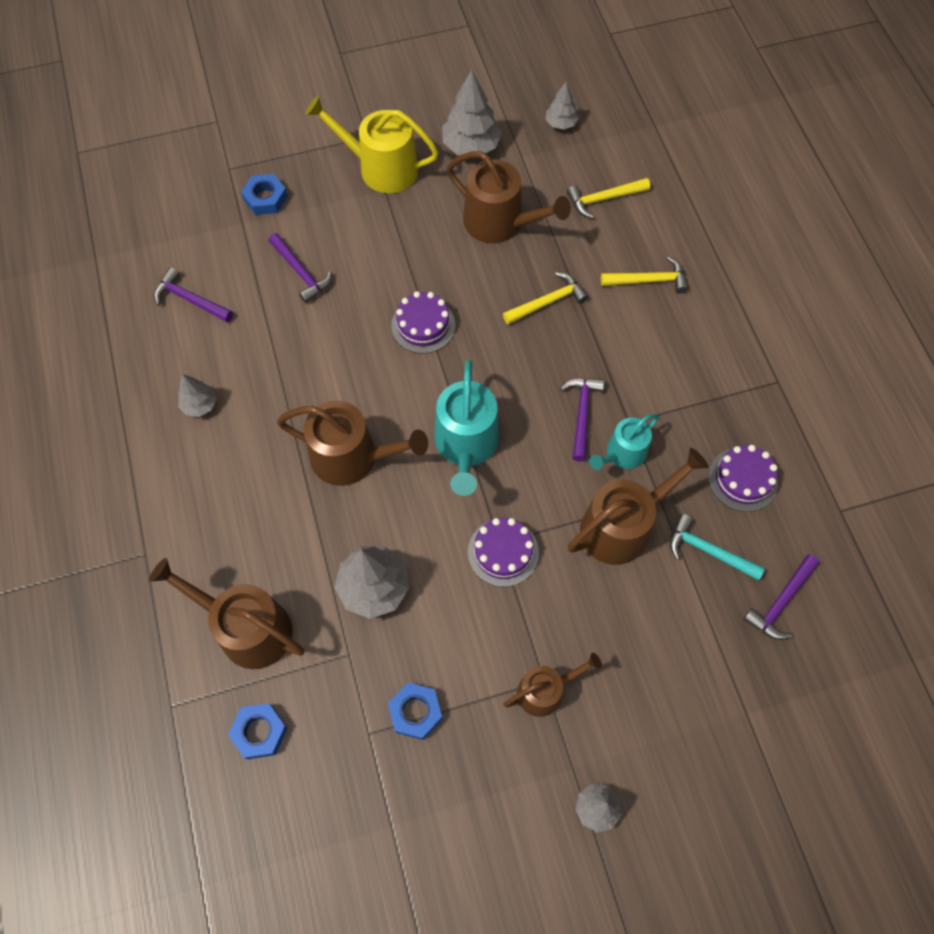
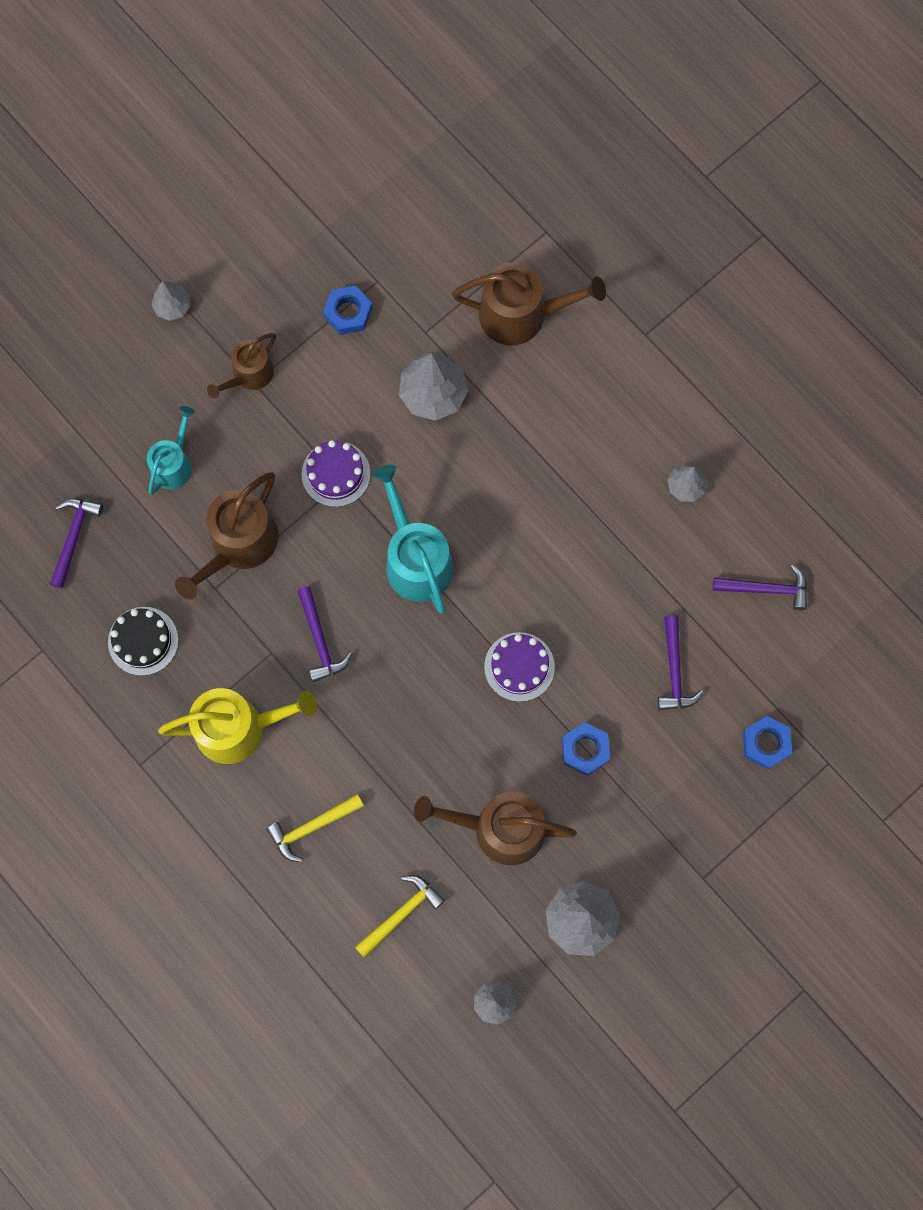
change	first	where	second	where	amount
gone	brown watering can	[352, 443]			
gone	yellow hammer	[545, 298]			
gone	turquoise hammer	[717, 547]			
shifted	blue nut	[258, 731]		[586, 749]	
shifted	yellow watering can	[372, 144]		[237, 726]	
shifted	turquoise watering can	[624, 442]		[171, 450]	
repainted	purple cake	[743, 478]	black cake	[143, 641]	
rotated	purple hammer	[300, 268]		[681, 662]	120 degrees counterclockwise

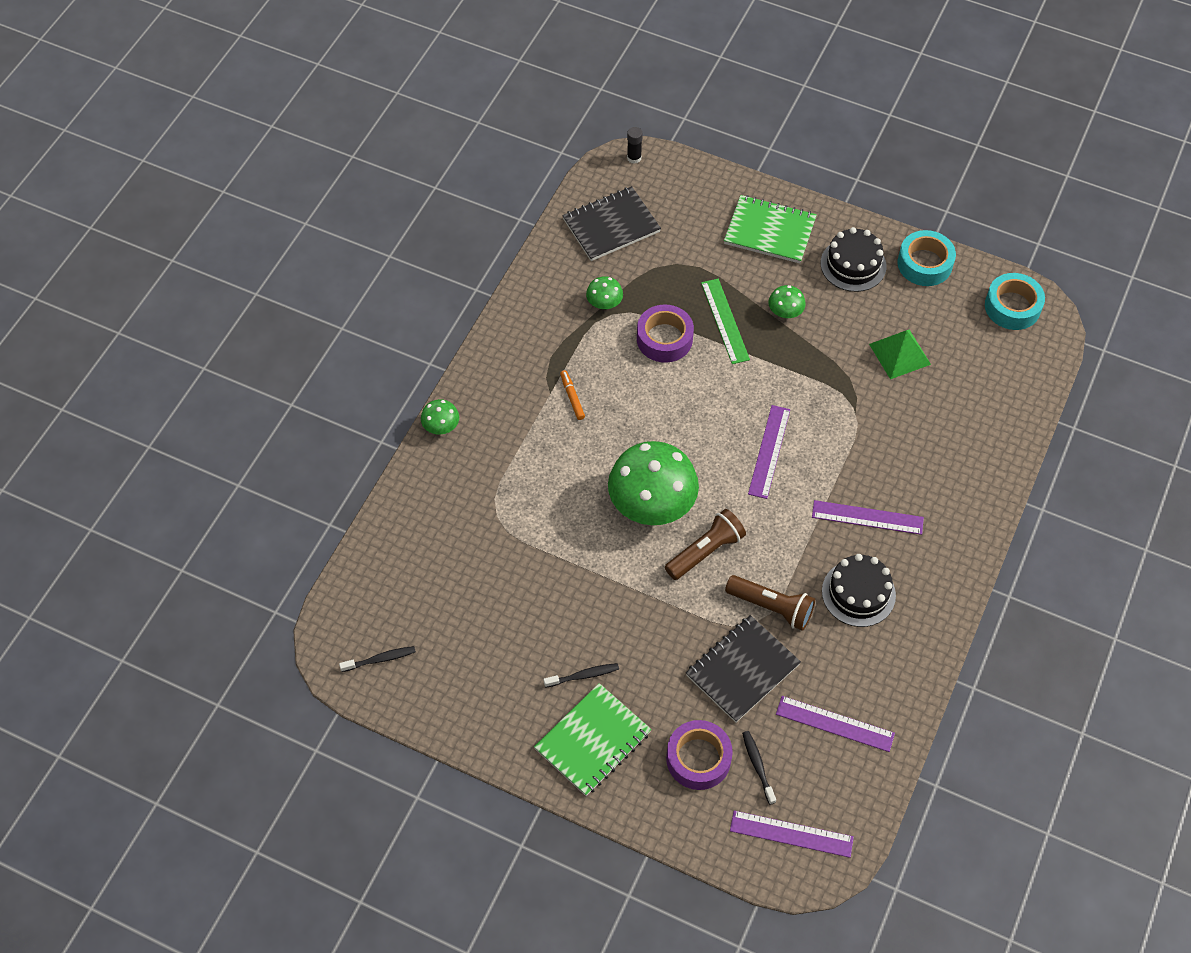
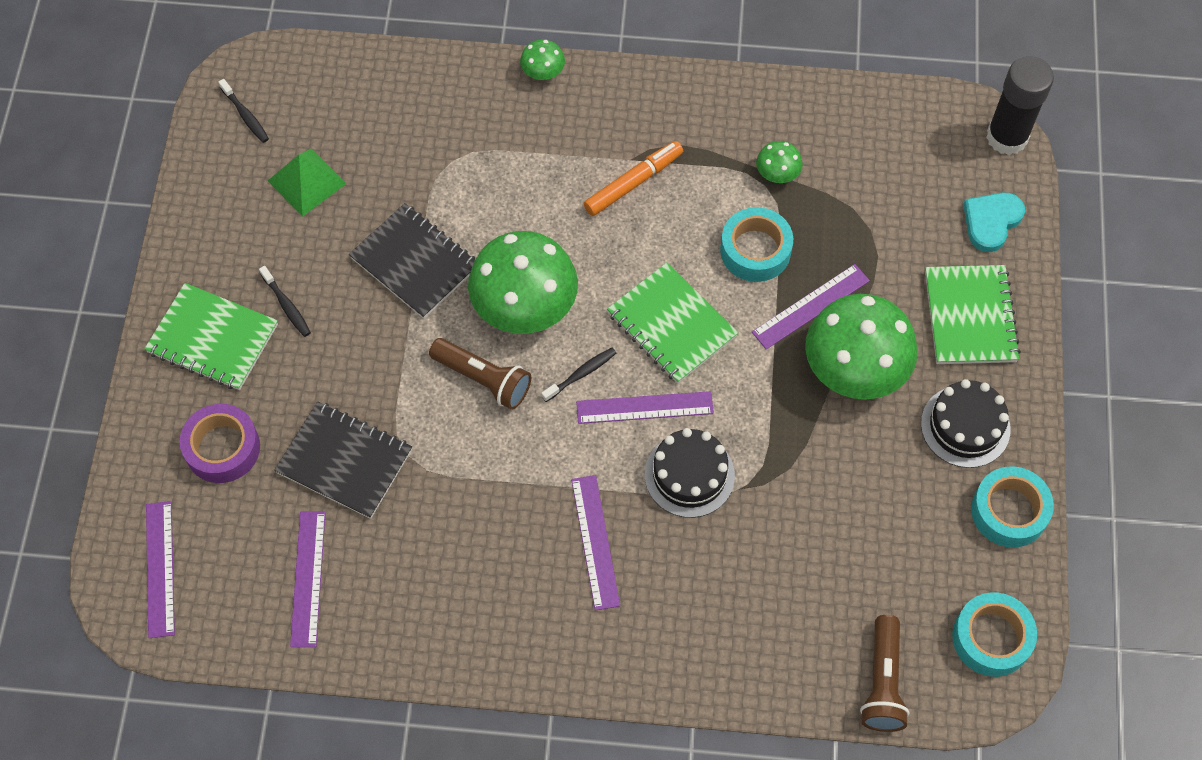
change	first	where	second	where	amount
new			green notebook	[672, 322]	
new			turquoise heart	[994, 222]	
shifted	black notebook	[611, 223]		[412, 261]	
shifted	brown flashlight	[770, 603]		[884, 673]	
shifted	black toothbrush	[759, 768]		[578, 375]	
shifted	black cake	[859, 590]		[690, 473]	
shifted	green pyramid	[900, 354]		[307, 182]	
repainted	purple tape	[665, 334]	turquoise tape	[756, 244]	
repainted	green ruler	[725, 321]	purple ruler	[811, 307]	
scaled	orange marker	[572, 395]		[633, 178]	x1.70
scaled	black glue stick	[635, 145]		[1020, 105]	x2.20
scaled	green mushroom	[787, 301]		[861, 346]	x2.26

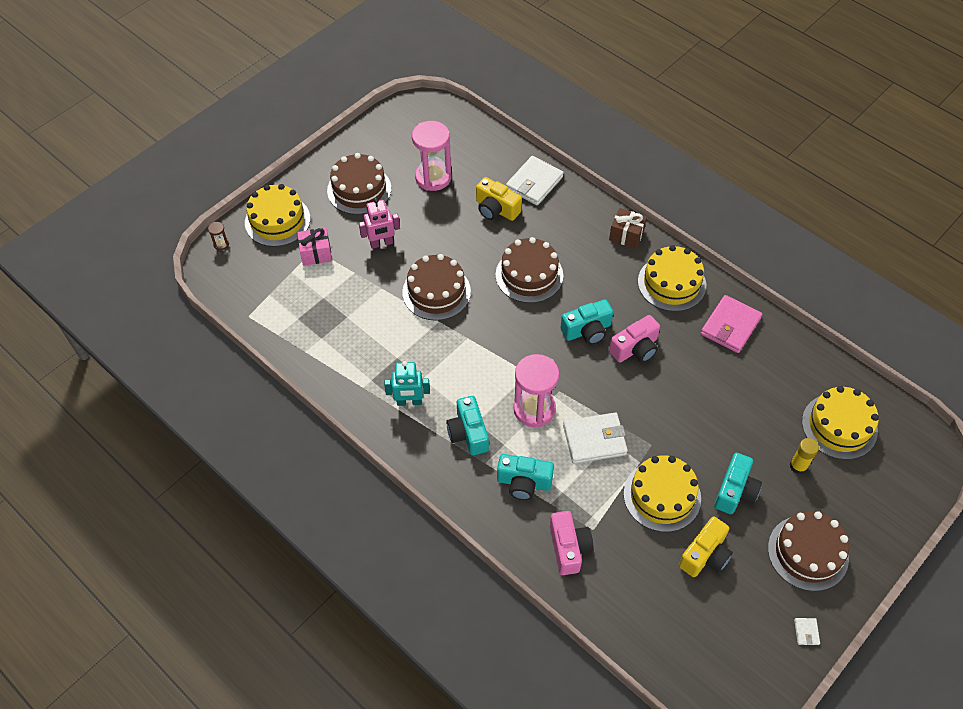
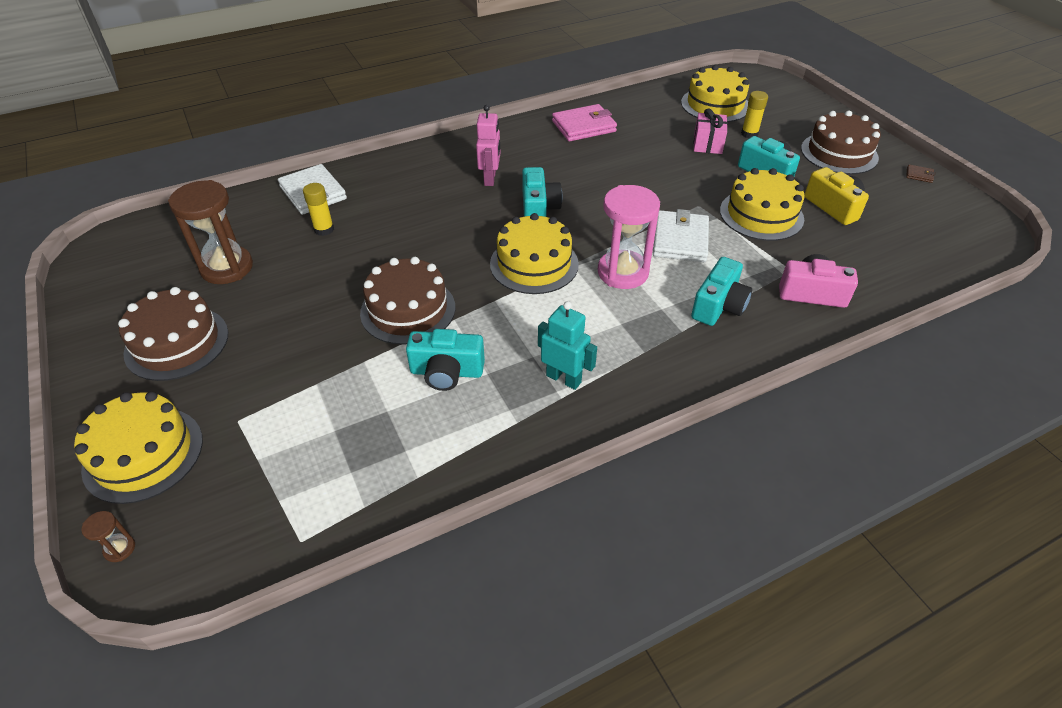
change	first	where	second	where	amount
gone	brown cake	[529, 270]			
gone	brown gift	[628, 228]			
gone	pink camera	[634, 339]			
shifted	pink gift	[314, 247]		[710, 131]	
shifted	pink robot	[379, 223]		[488, 145]	
shifted	turquoise camera	[467, 425]		[445, 360]	
shifted	yellow cake	[672, 278]		[534, 253]	
swapped	yellow camera	[499, 199]	yellow glue stick	[318, 209]	
repainted	pink hourglass	[431, 156]	brown hourglass	[210, 232]	
repainted	white wallet	[807, 631]	brown wallet	[920, 173]	
rotated	turquoise robot	[407, 383]		[567, 345]	75 degrees counterclockwise
rotated	pink wallet	[731, 324]		[584, 122]	75 degrees counterclockwise

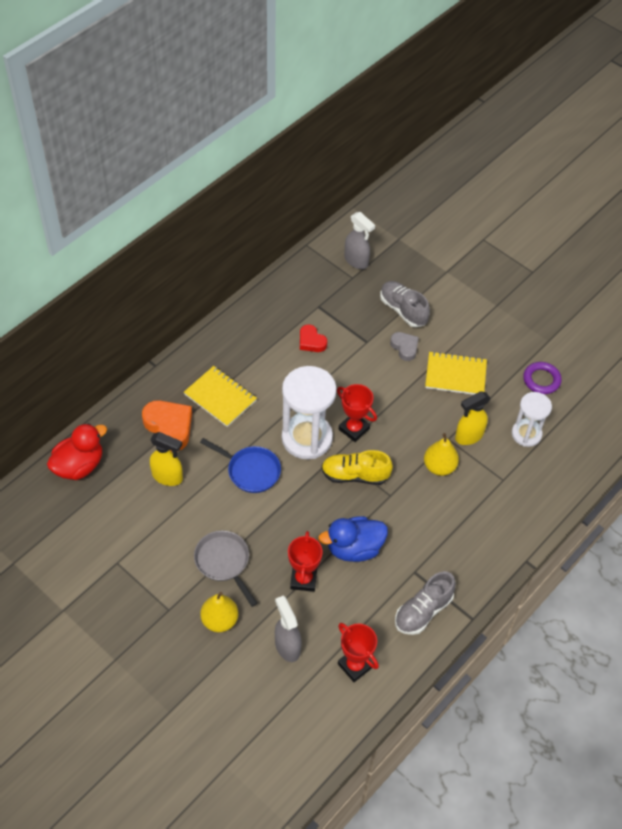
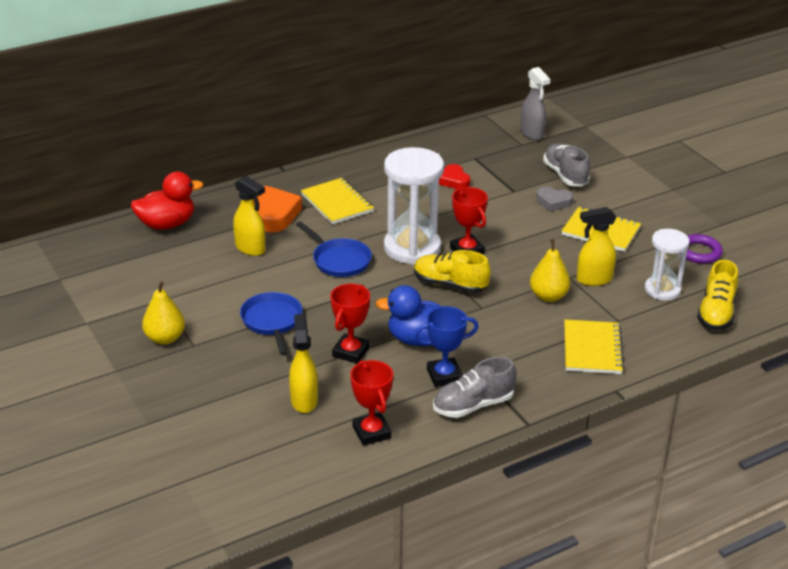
change	first	where	second	where	amount
new			blue trophy	[446, 346]	
new			yellow notebook	[594, 346]	
new			yellow shoe	[717, 295]	
shifted	yellow pear	[219, 612]		[163, 313]	
repainted	grey pan	[226, 568]	blue pan	[271, 323]	
repainted	grey spray bottle	[288, 629]	yellow spray bottle	[303, 363]	
rotated	grey heart	[404, 346]		[554, 199]	120 degrees clockwise

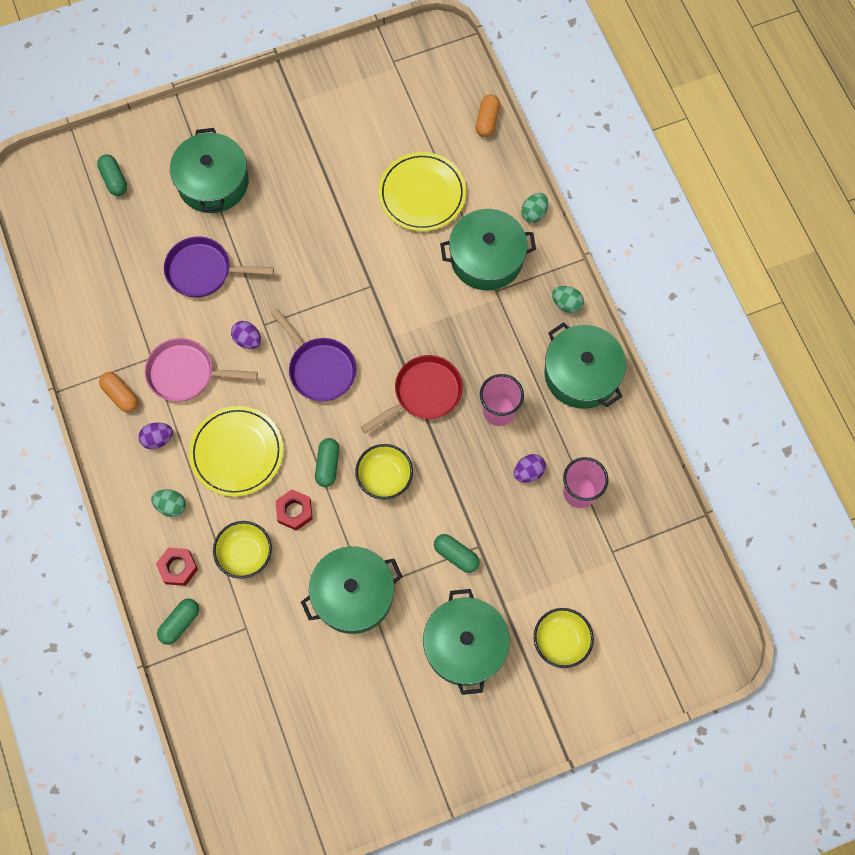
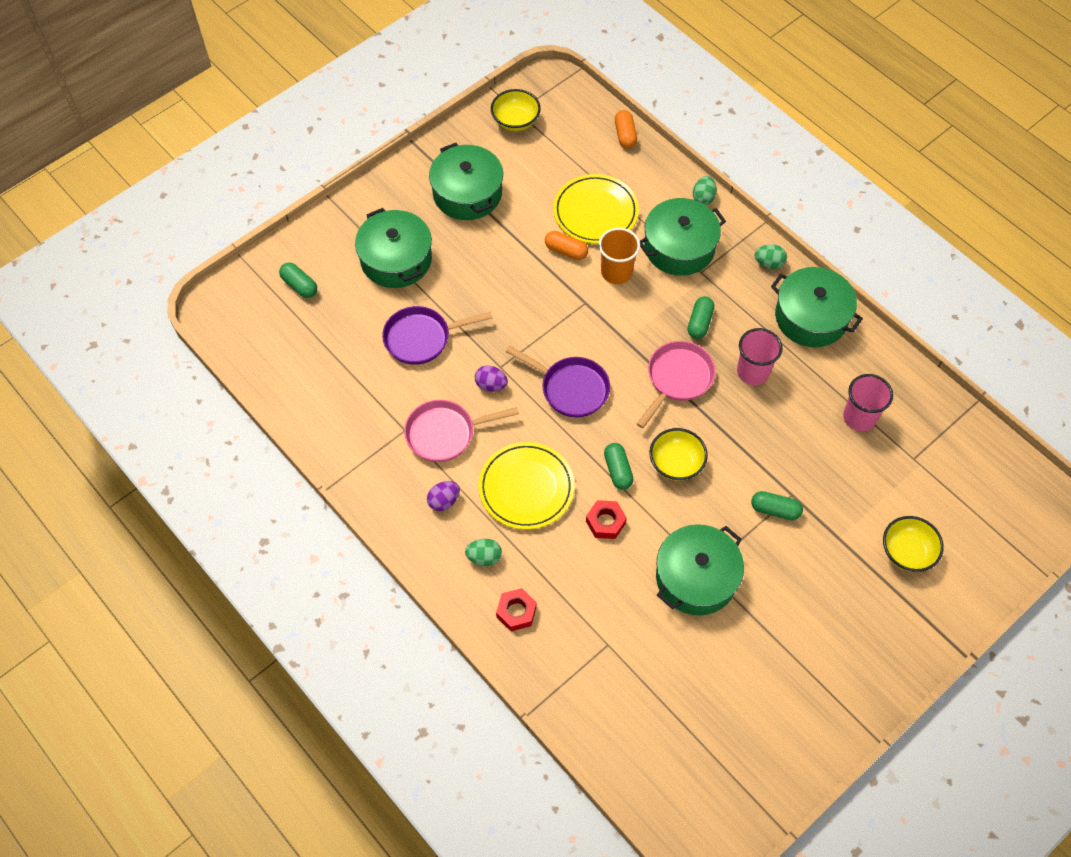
change	first	where	second	where	amount
gone	purple egg	[530, 468]			
new			orange cup	[619, 256]	
shifted	orange capsule	[118, 392]		[566, 245]	
shifted	green capsule	[178, 622]		[701, 317]	
shifted	yellow bowl	[242, 550]		[516, 110]	
shifted	green pot	[466, 642]		[466, 181]	
repainted	red pan	[412, 394]	pink pan	[676, 384]	

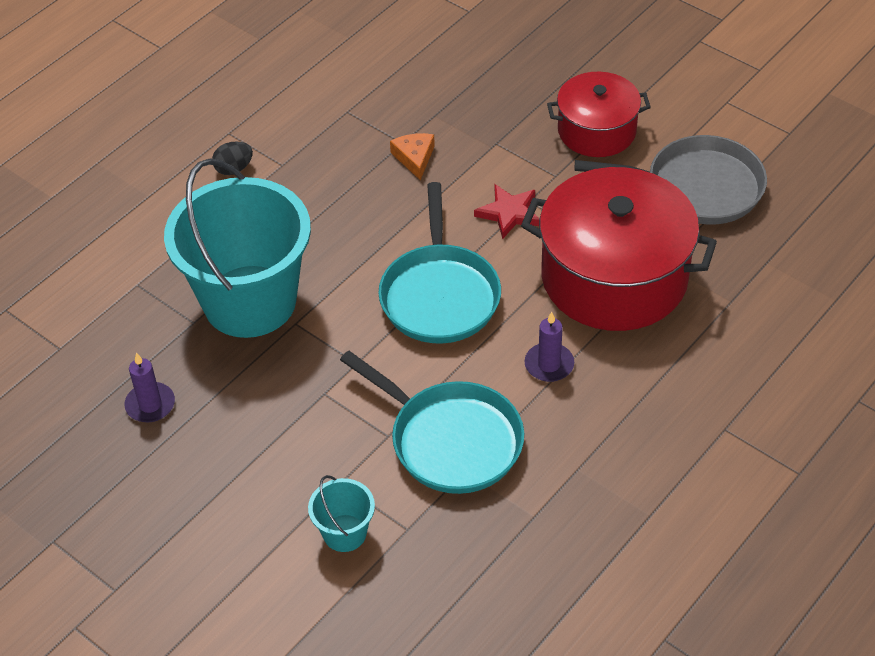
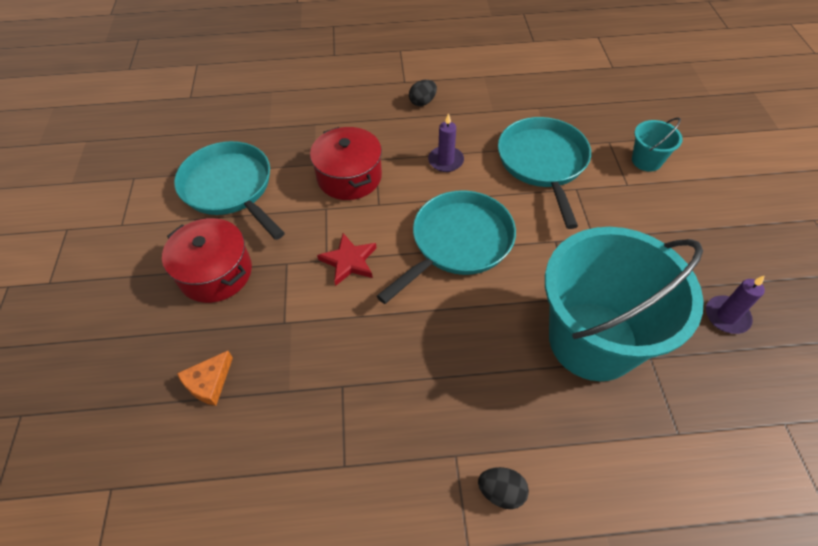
change	first	where	second	where	amount
new			black egg	[423, 93]	
shifted	orange cheese	[412, 156]		[205, 378]	
repainted	grey pan	[670, 180]	turquoise pan	[229, 190]	
scaled	red pot	[619, 249]		[346, 163]	x0.58

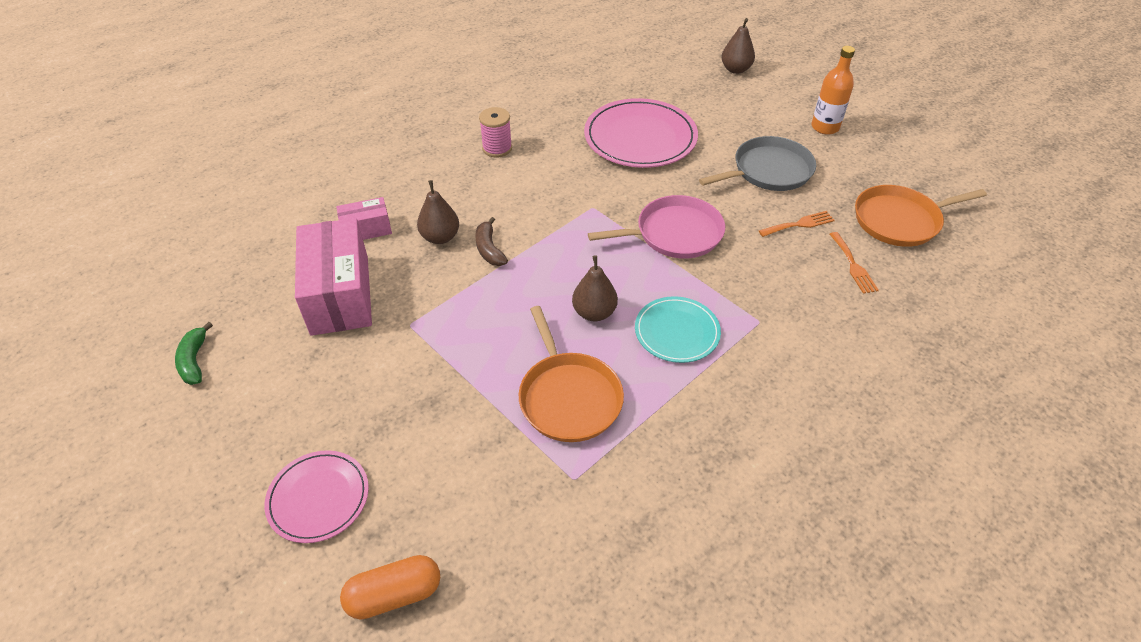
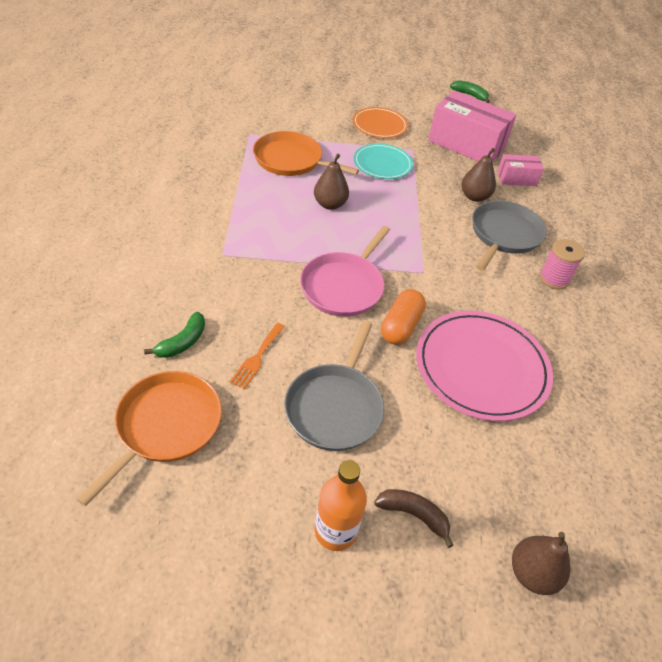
change	first	where	second	where	amount
gone	pink plate	[316, 496]			
new			orange plate	[380, 122]	
new			grey pan	[509, 235]	
shifted	orange capsule	[390, 587]		[403, 317]	
shifted	brown banana	[491, 241]		[413, 518]	
shifted	turquoise plate	[678, 329]		[383, 161]	
swapped	orange fork	[854, 263]	green banana	[174, 335]	
rotated	pink box	[364, 218]		[520, 170]	60 degrees clockwise

